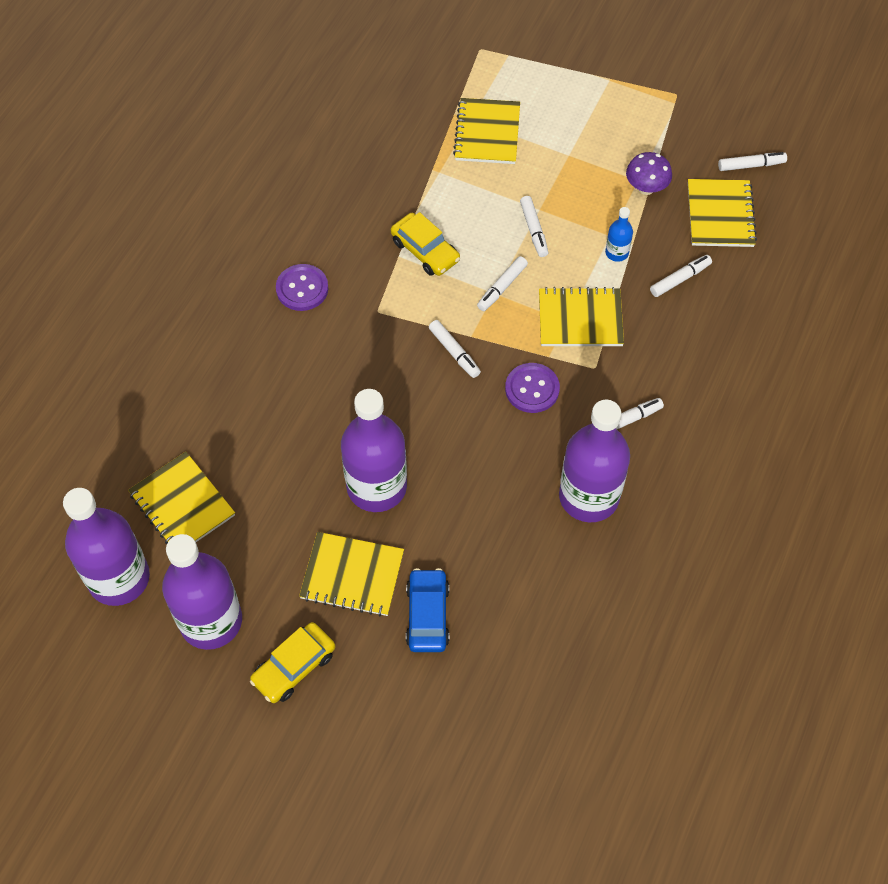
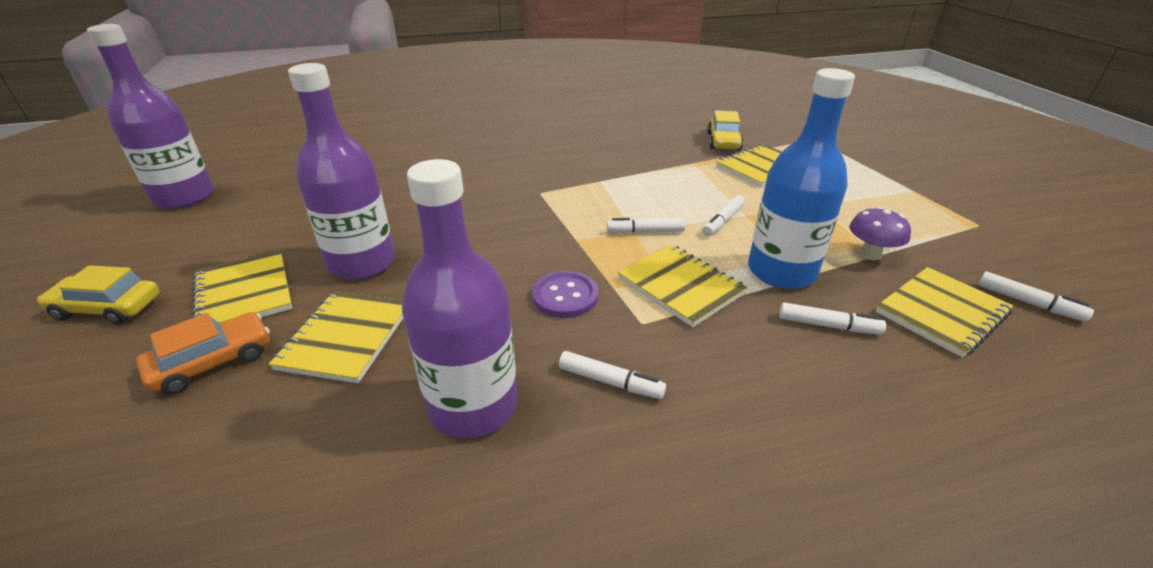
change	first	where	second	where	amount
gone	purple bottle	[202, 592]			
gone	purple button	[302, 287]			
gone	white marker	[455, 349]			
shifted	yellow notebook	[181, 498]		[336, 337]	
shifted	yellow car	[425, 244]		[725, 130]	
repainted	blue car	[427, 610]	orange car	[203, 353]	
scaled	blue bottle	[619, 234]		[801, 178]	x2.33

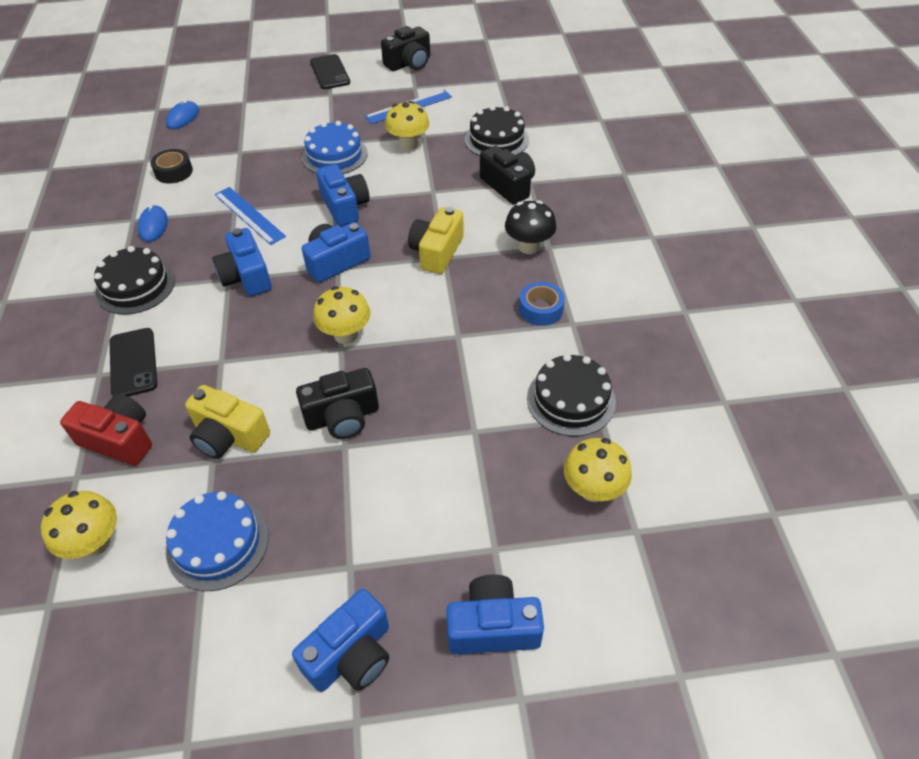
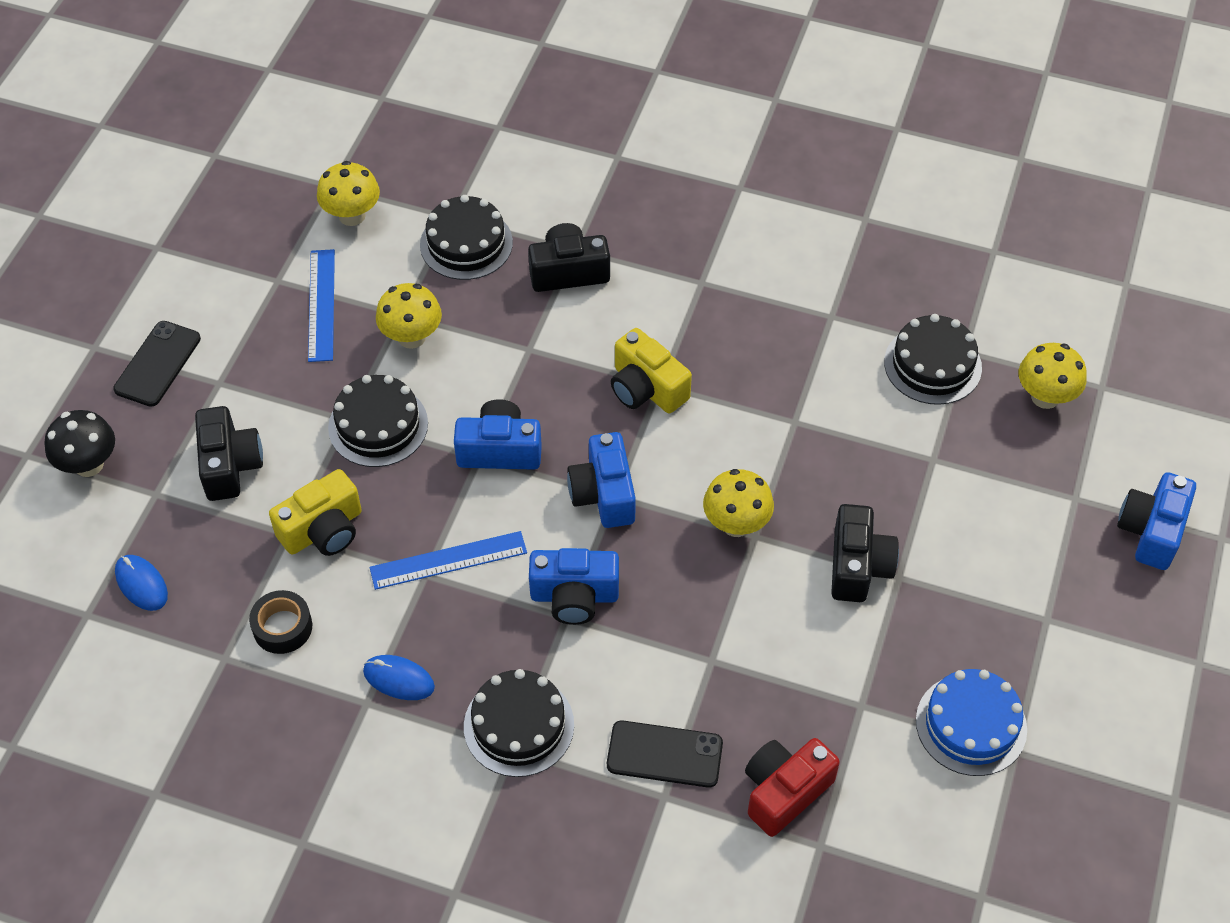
change	first	where	second	where	amount
gone	blue camera	[340, 640]			
gone	blue tape	[542, 304]			
shifted	yellow mushroom	[79, 525]		[348, 193]	
shifted	yellow camera	[227, 422]		[315, 512]	
shifted	black camera	[405, 48]		[229, 453]	
shifted	black mushroom	[530, 227]		[79, 443]	
repainted	blue cake	[335, 147]	black cake	[378, 421]	
rotated	black phone	[330, 71]		[157, 364]	75 degrees counterclockwise

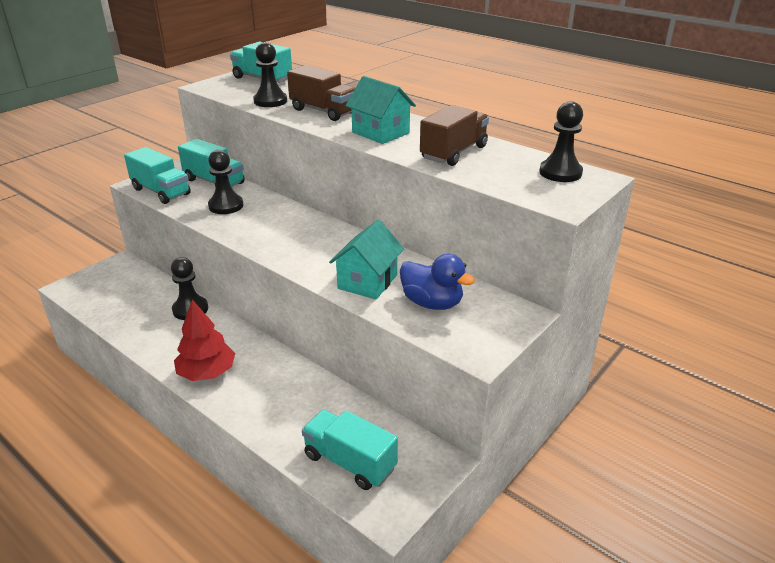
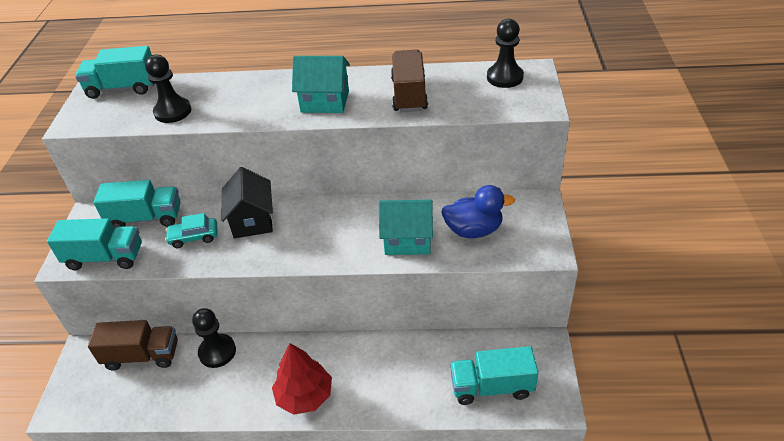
change	first	where	second	where	amount
new			black house	[247, 203]	
shifted	brown truck	[321, 93]		[133, 345]	
swapped	black pawn	[226, 182]	turquoise car	[191, 230]	
rotated	turquoise house	[366, 259]		[406, 227]	75 degrees counterclockwise

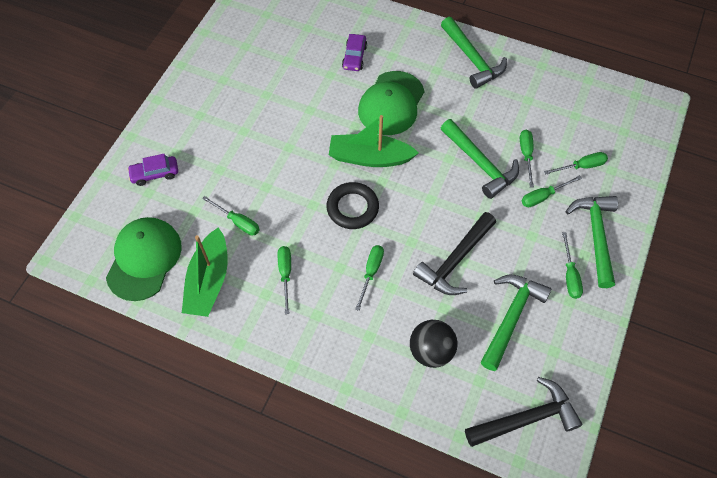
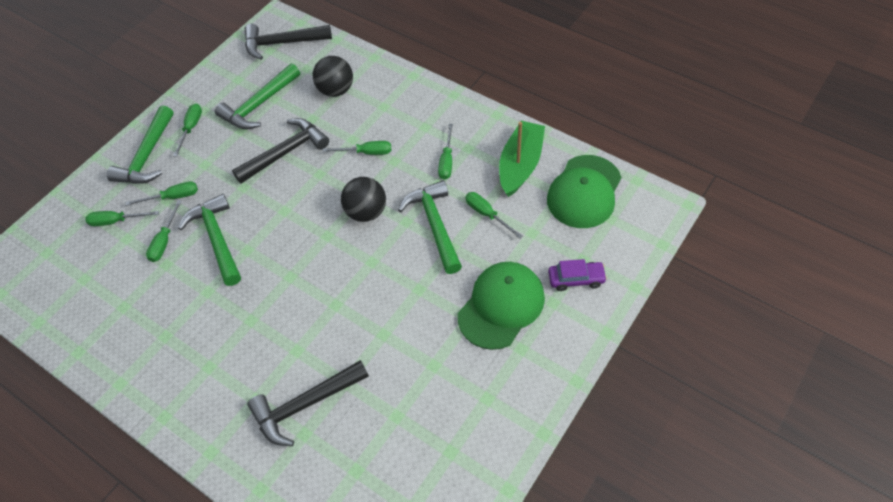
change	first	where	second	where	amount
gone	green boat	[374, 141]			
shifted	green cap	[391, 103]		[501, 306]	
shifted	green hammer	[474, 53]		[430, 227]	
swapped	black ring	[352, 205]	black ball	[363, 199]	
swapped	purple car	[354, 52]	black hammer	[308, 403]	
rotated	green screwdriver	[369, 278]		[357, 148]	120 degrees counterclockwise

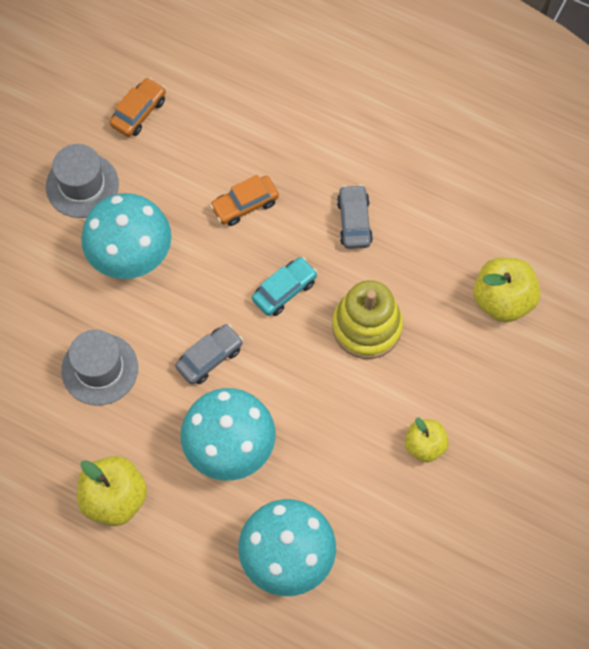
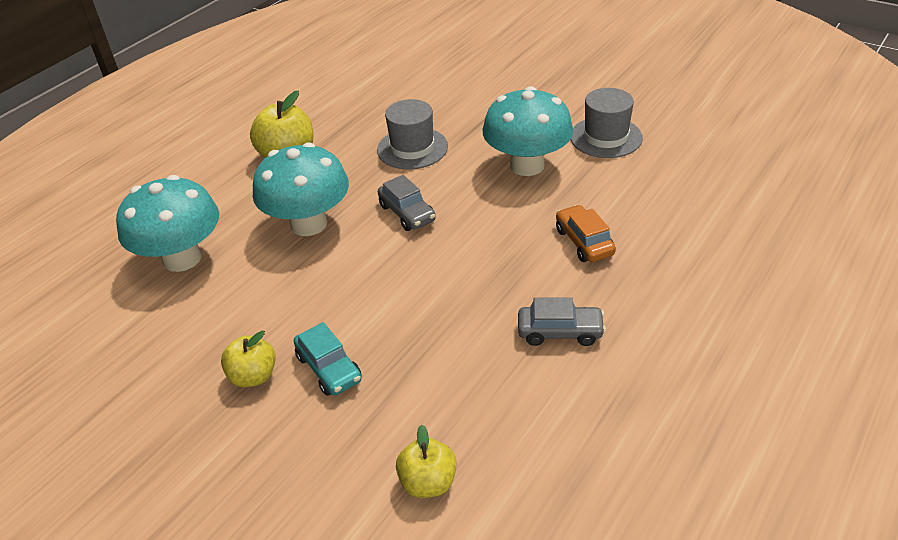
change	first	where	second	where	amount
gone	orange car	[138, 107]			
gone	yellow stacking toy	[367, 319]			
shifted	turquoise car	[285, 286]		[328, 359]	
scaled	yellow apple	[507, 290]		[426, 461]	x0.64

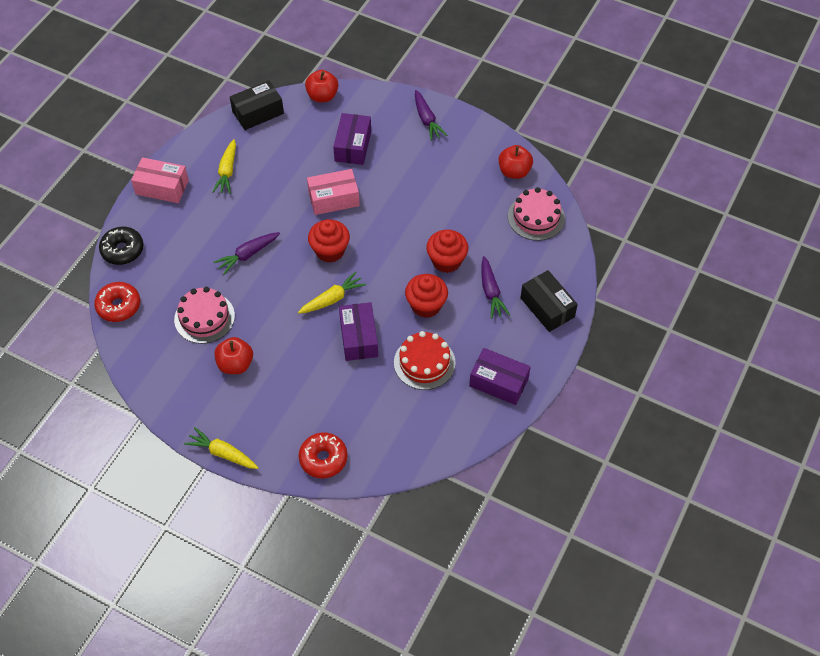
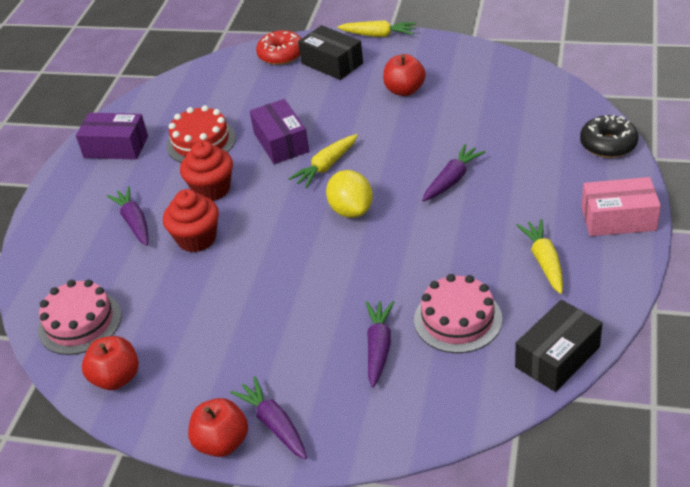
change	first	where	second	where	amount
gone	red donut	[117, 302]			
gone	pink box	[333, 192]			
shifted	pink cake	[204, 315]		[458, 313]	
shifted	red apple	[321, 86]		[218, 427]	
shifted	black box	[549, 301]		[330, 52]	
swapped	red cupcake	[329, 241]	yellow lemon	[349, 194]	
swapped	purple box	[352, 139]	purple carrot	[380, 344]	

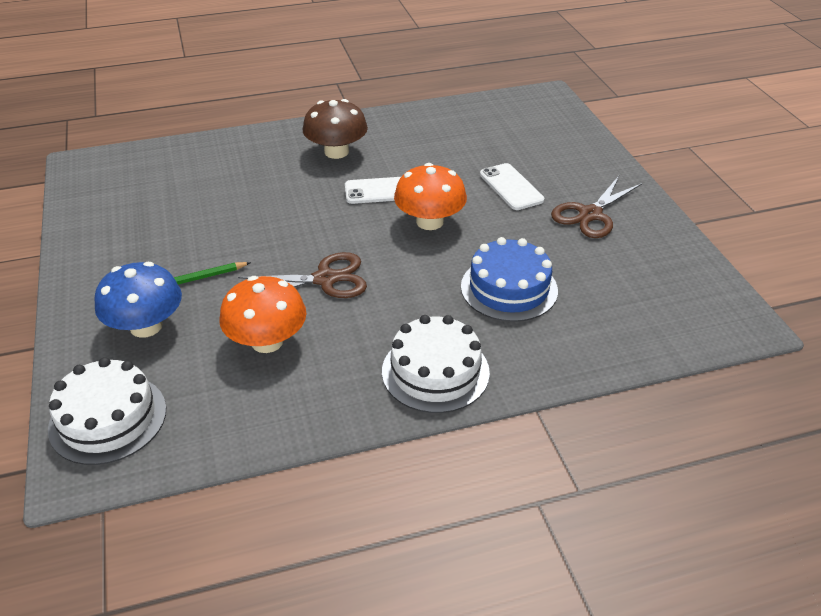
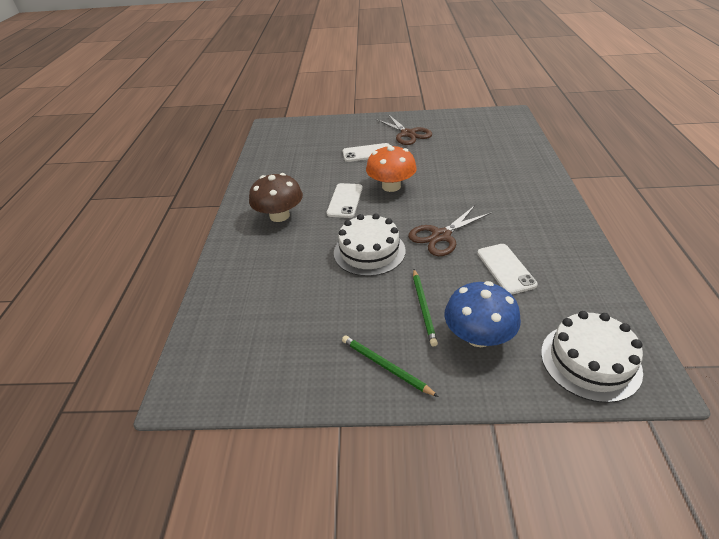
change	first	where	second	where	amount
gone	blue cake	[509, 279]			
new			green pencil	[390, 366]	
shifted	white cake	[436, 364]		[370, 244]	
swapped	orange mushroom	[263, 314]	white phone	[507, 269]	
rotated	brown scissors	[302, 275]		[450, 230]	135 degrees counterclockwise

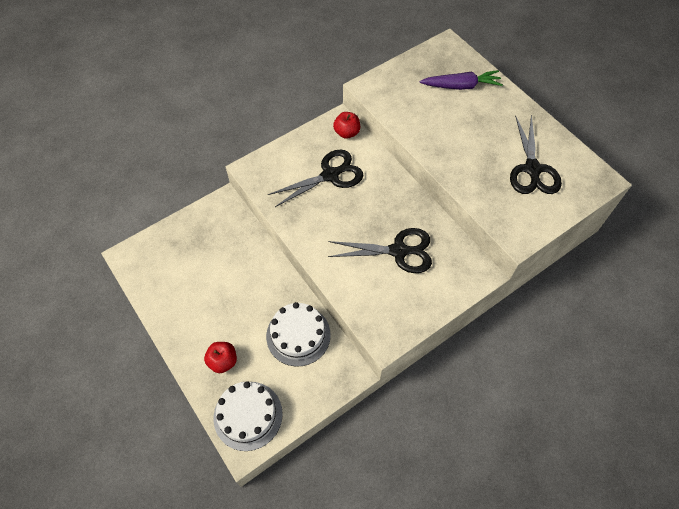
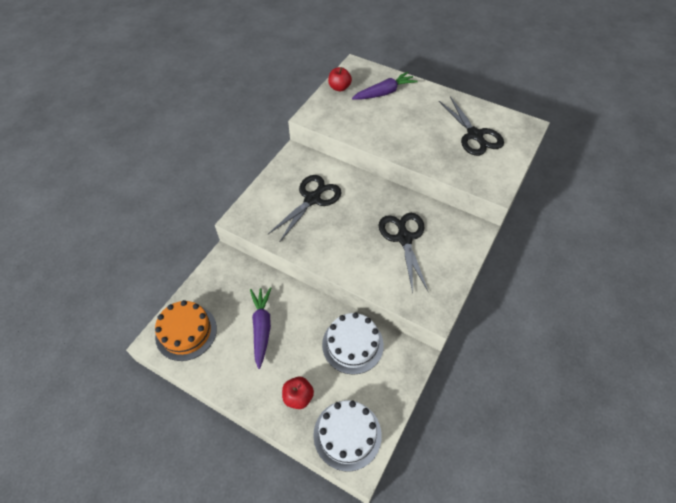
change	first	where	second	where	amount
new			orange cake	[186, 330]	
new			purple carrot	[260, 328]	
shifted	red apple	[346, 125]		[340, 79]	
rotated	black scissors	[380, 250]		[403, 253]	75 degrees counterclockwise

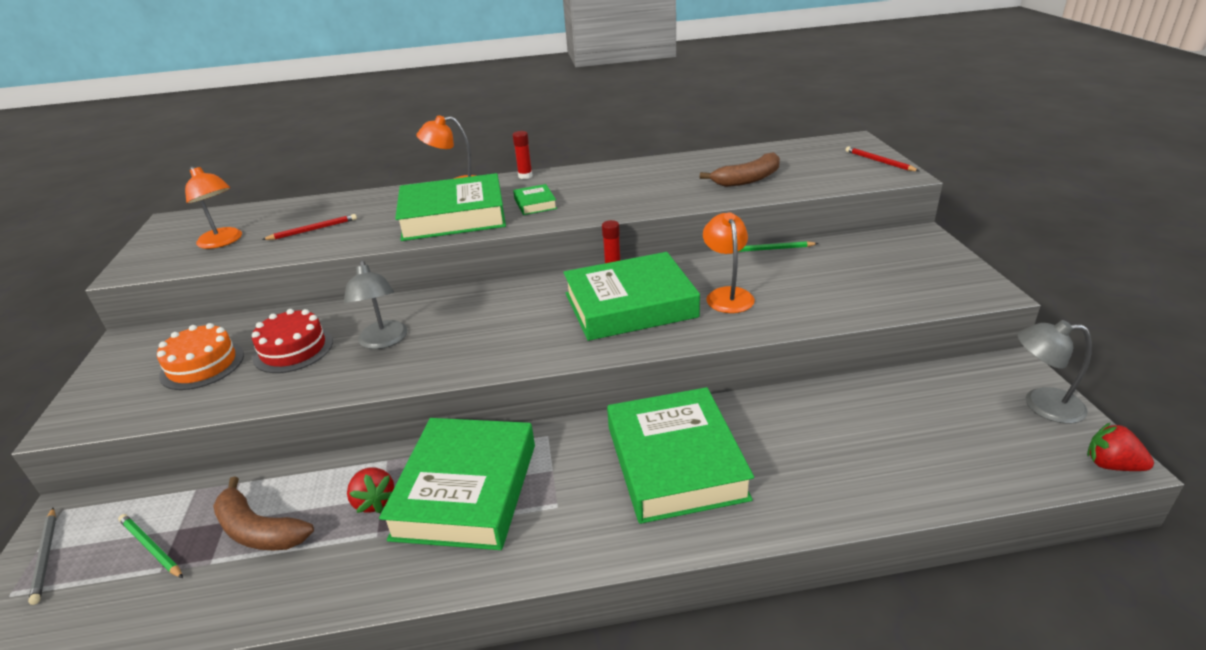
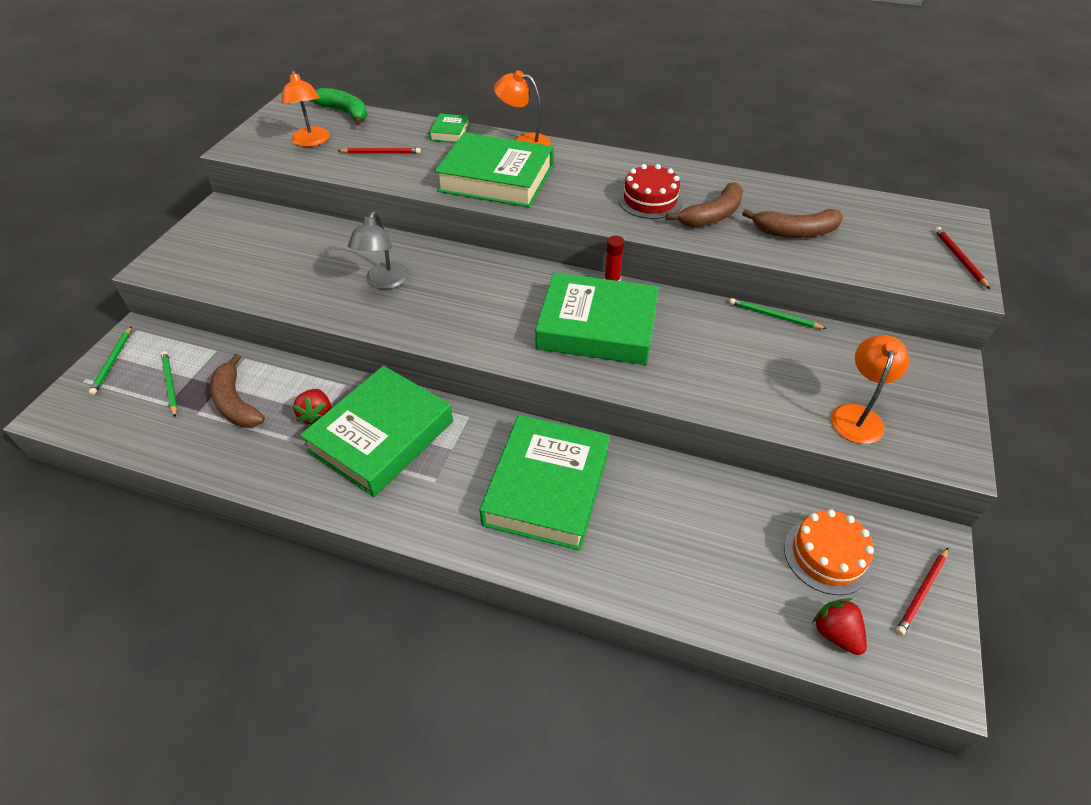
change	first	where	second	where	amount
gone	red glue stick	[522, 155]			
new			green banana	[338, 106]	
new			brown banana	[704, 204]	
shifted	orange cake	[200, 356]		[829, 552]	
shifted	red cake	[292, 341]		[650, 191]	
shifted	green book	[535, 199]		[449, 128]	
shifted	orange lamp	[729, 262]		[870, 389]	
shifted	red strawberry	[1120, 446]		[839, 626]	
swapped	grey lamp	[1054, 372]	red pencil	[922, 591]	
repainted	grey pencil	[42, 556]	green pencil	[110, 360]	

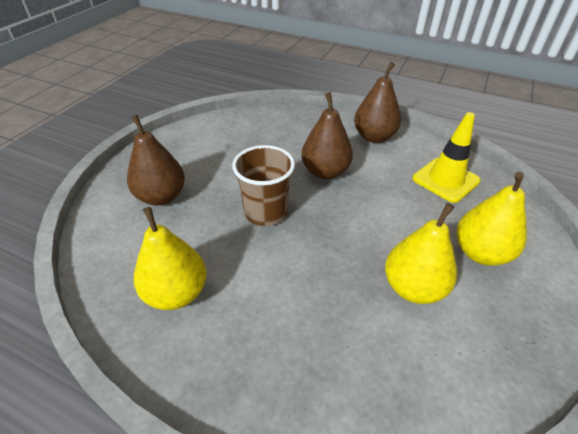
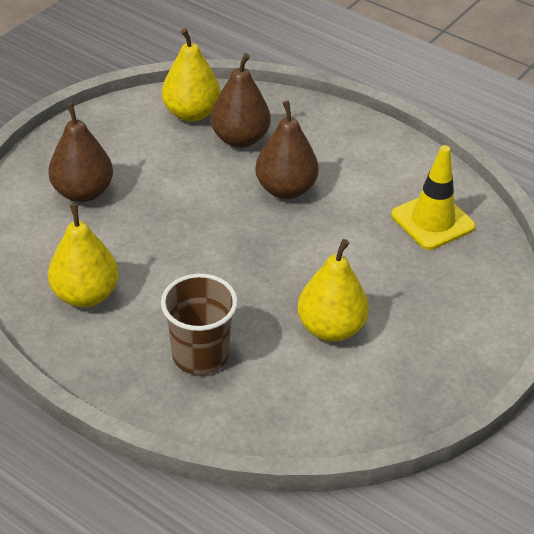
change	first	where	second	where	amount
shifted	brown cup	[263, 185]		[199, 324]	
shifted	brown pear	[377, 102]		[240, 100]	
shifted	yellow pear	[492, 219]		[191, 75]	

